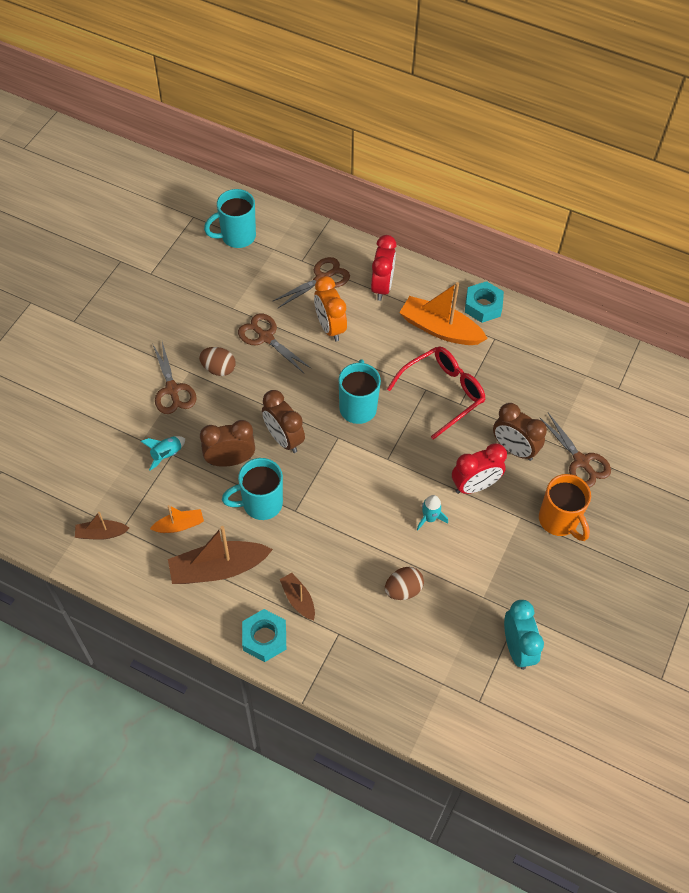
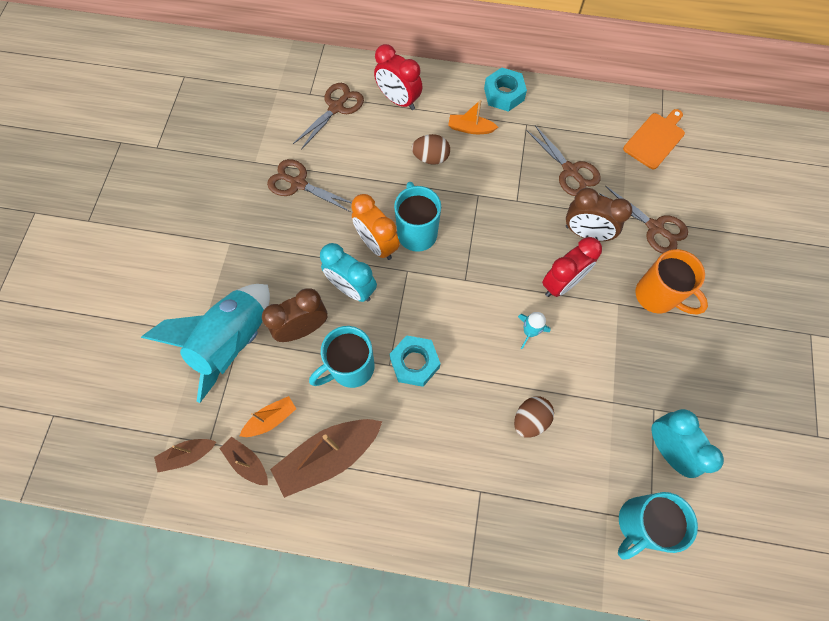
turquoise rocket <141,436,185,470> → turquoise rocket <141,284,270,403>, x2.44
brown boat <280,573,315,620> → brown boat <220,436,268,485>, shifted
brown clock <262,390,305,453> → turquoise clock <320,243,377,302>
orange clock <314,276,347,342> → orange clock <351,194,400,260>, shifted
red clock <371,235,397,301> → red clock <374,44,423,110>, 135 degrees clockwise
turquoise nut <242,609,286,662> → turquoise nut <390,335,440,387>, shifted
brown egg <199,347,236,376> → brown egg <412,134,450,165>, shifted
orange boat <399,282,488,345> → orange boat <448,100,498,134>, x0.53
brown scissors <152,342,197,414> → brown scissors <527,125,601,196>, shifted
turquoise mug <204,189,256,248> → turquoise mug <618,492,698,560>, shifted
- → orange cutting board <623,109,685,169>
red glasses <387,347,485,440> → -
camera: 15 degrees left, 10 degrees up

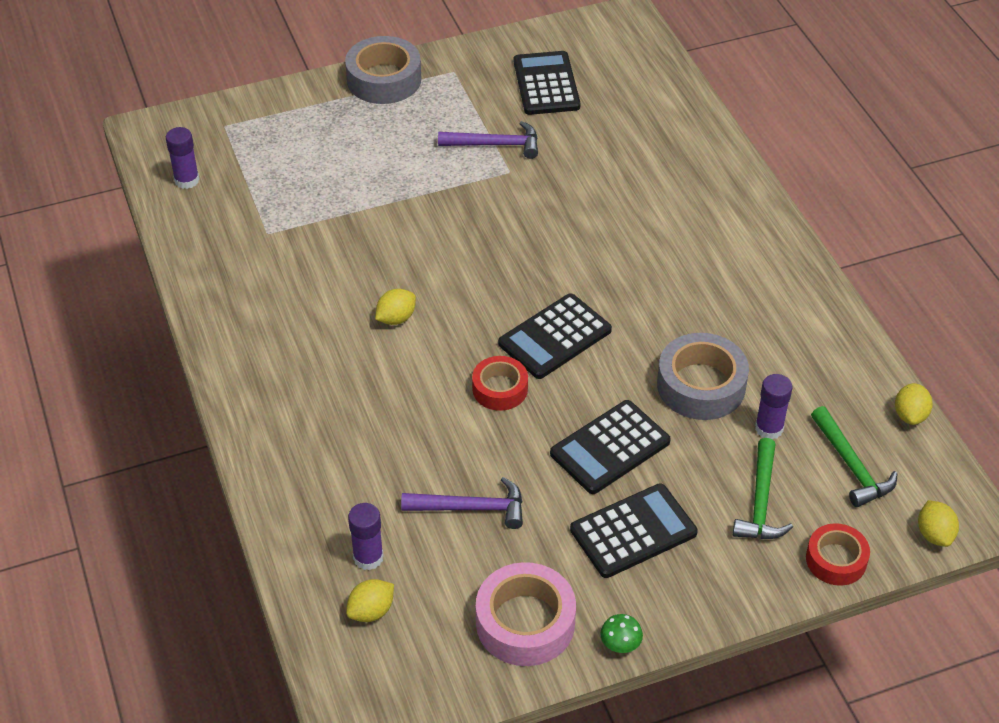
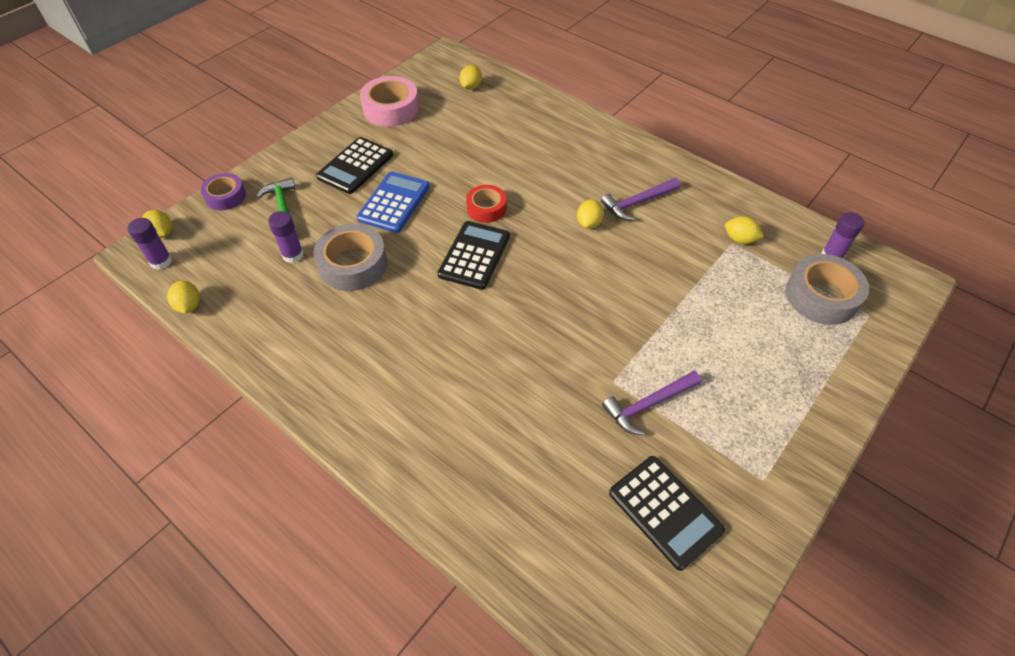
purple glue stick <348,503,384,570> → purple glue stick <127,218,172,270>, shifted
red tape <806,523,870,586> → purple tape <201,173,246,210>
black calculator <550,400,671,494> → blue calculator <357,171,430,233>
purple hammer <401,477,523,529> → purple hammer <601,178,680,221>, shifted
- → yellow lemon <725,216,764,244>
grey tape <345,36,421,104> → grey tape <786,254,869,325>, shifted
green mushroom <600,614,643,653> → -
green hammer <811,406,898,507> → -
camera: 150 degrees right, 5 degrees up

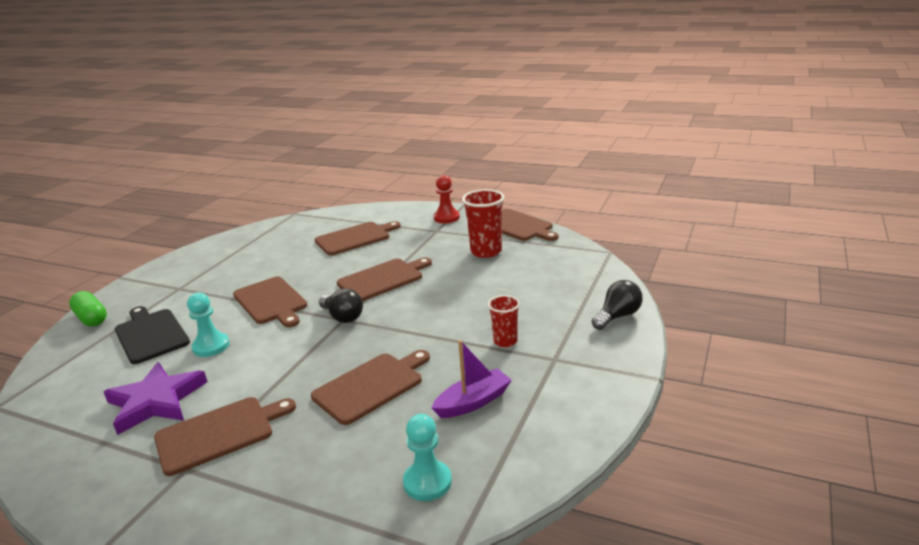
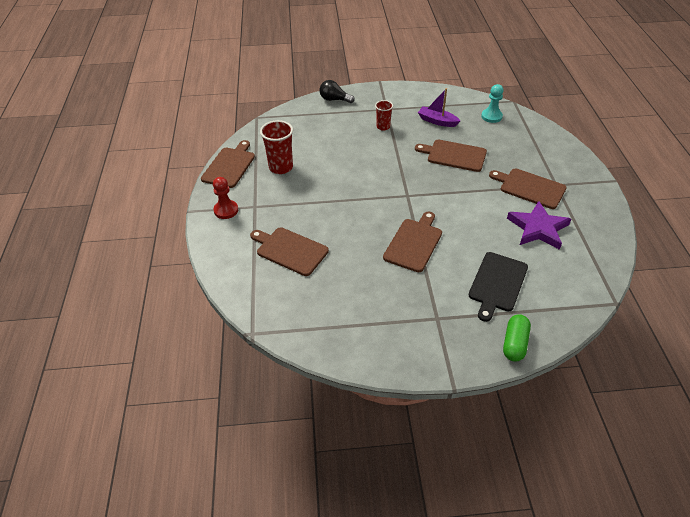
turquoise pawn <187,293,229,357> → -
black light bulb <319,288,363,323> → -
brown cutting board <337,257,432,301> → -
camera: 120 degrees left, 20 degrees up

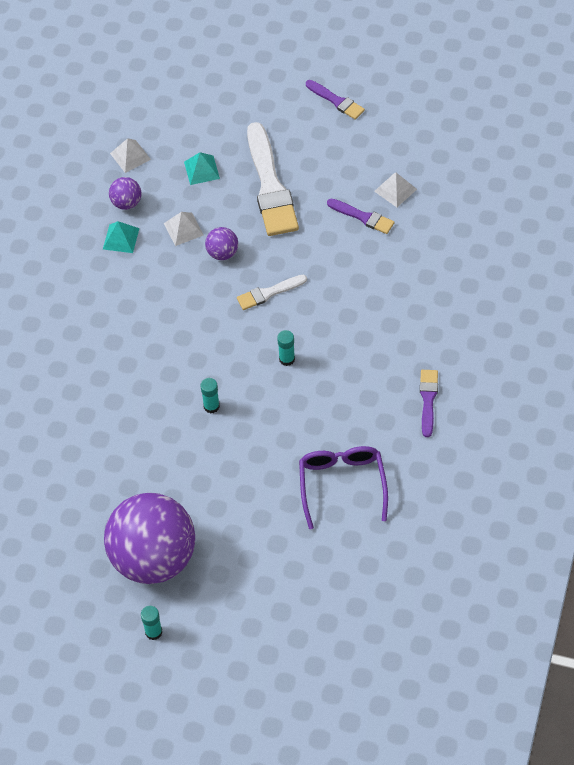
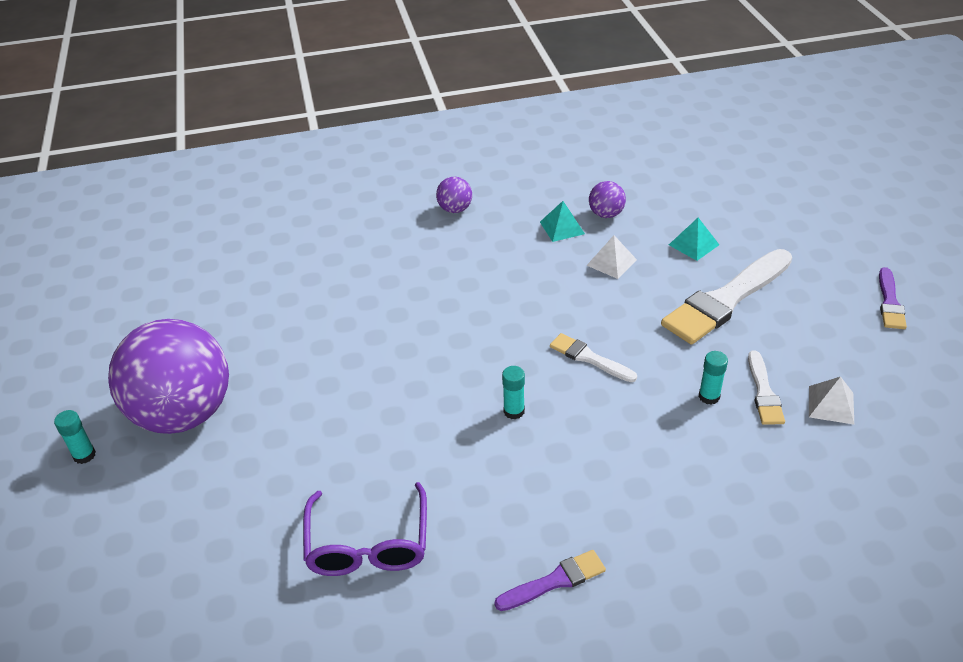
purple glasses <299,446,388,529> → purple glasses <303,482,427,576>, 120 degrees clockwise
purple ball <205,227,238,260> → purple ball <436,177,472,213>, shifted
turquoise glue stick <200,378,220,413> → turquoise glue stick <699,351,728,405>, shifted
purple brush <327,199,394,234> → white brush <748,351,785,425>
white pyramid <110,138,151,173> → -
camera: 60 degrees right, 15 degrees down

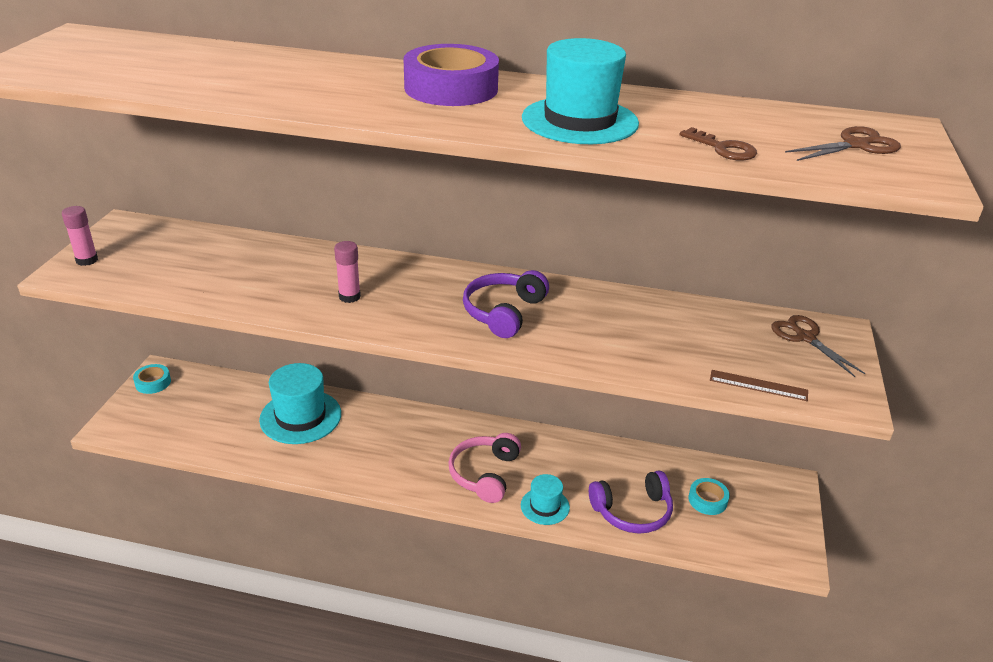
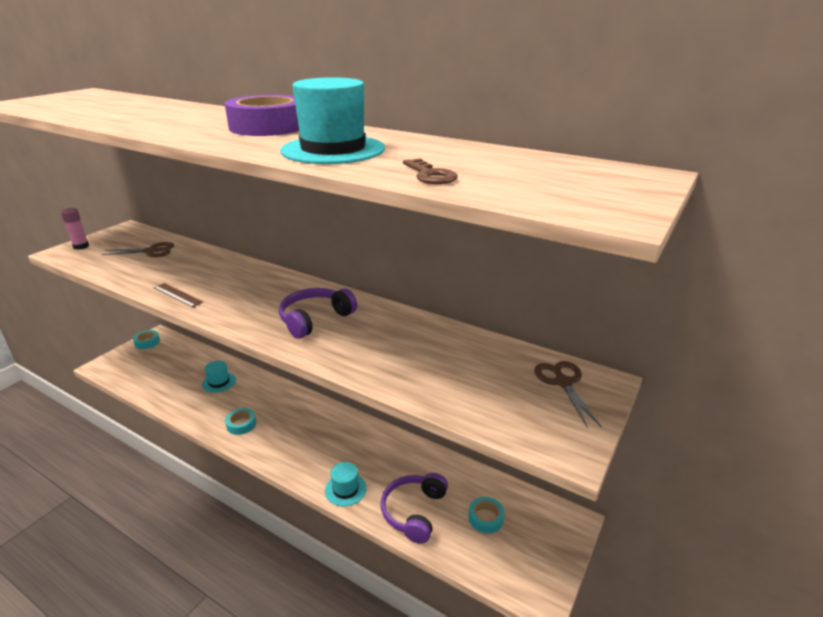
brown scissors <785,126,901,161> → brown scissors <102,242,174,257>, shifted
brown ruler <710,370,808,401> → brown ruler <154,283,203,307>, shifted
turquoise hat <259,363,341,444> → turquoise hat <202,360,236,393>, x0.55
- → turquoise tape <225,408,256,435>
purple headphones <589,471,673,534> → purple headphones <381,473,448,544>, 105 degrees clockwise
pink glue stick <334,241,361,303> → -
pink headphones <448,433,521,503> → -
camera: 20 degrees right, 5 degrees down

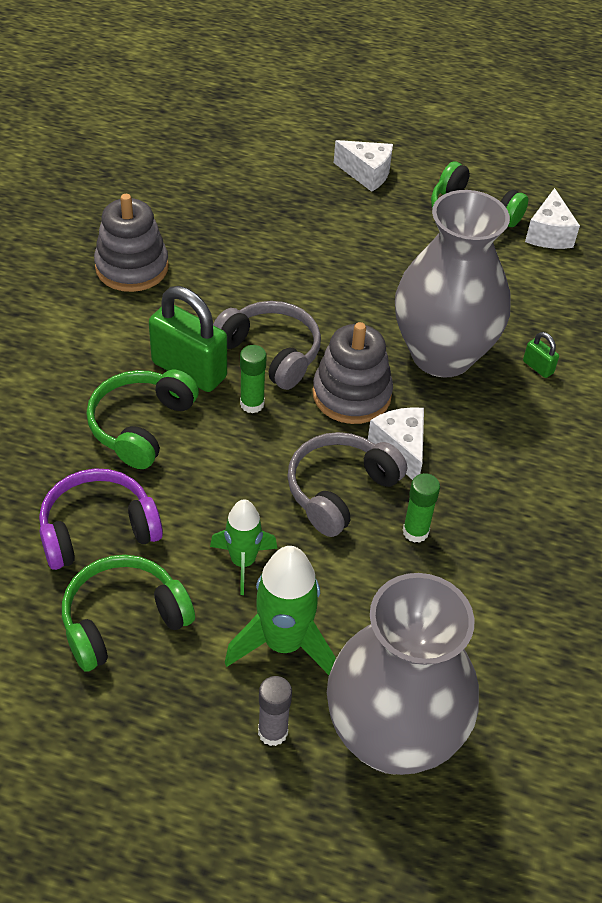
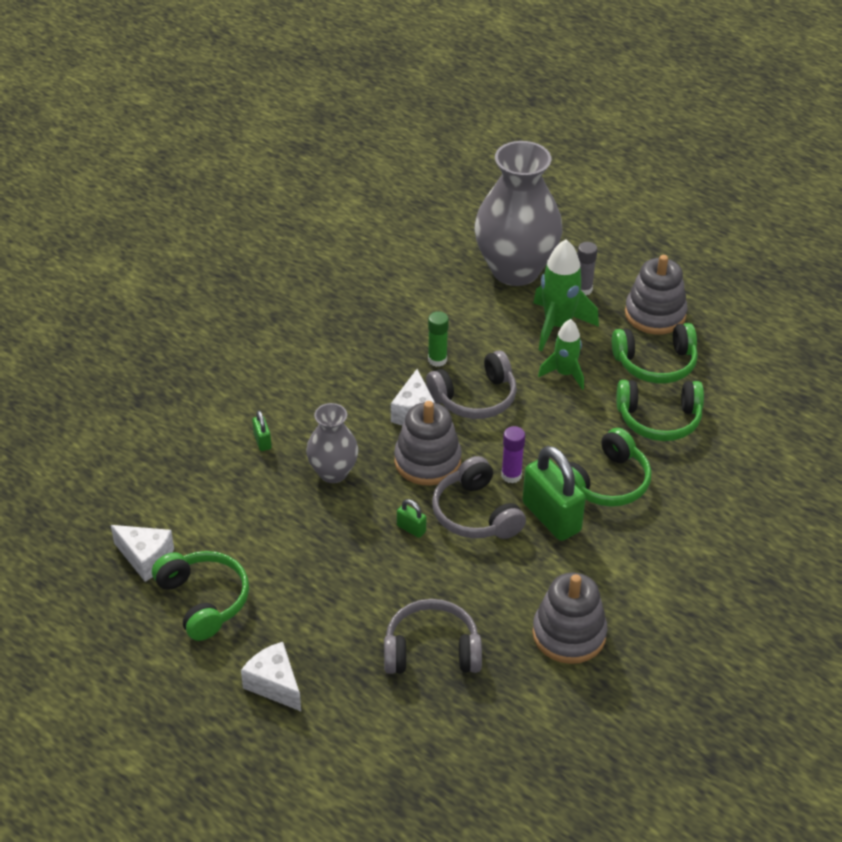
white cheese <525,188,580,249> → white cheese <111,525,174,582>, 90 degrees clockwise
grey vase <395,190,511,378> → grey vase <306,403,358,483>, x0.53
- → grey headphones <384,599,482,674>
- → green padlock <397,499,426,538>
green glue stick <240,345,267,413> → purple glue stick <501,426,525,483>
purple headphones <39,468,163,570> → green headphones <617,380,704,441>
- → grey stacking toy <625,255,688,334>
camera: 155 degrees left, 5 degrees down

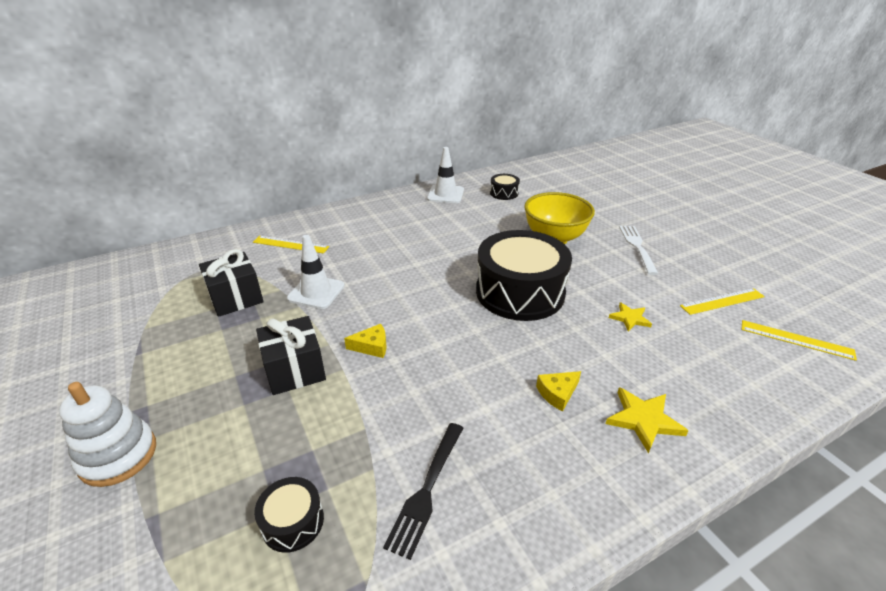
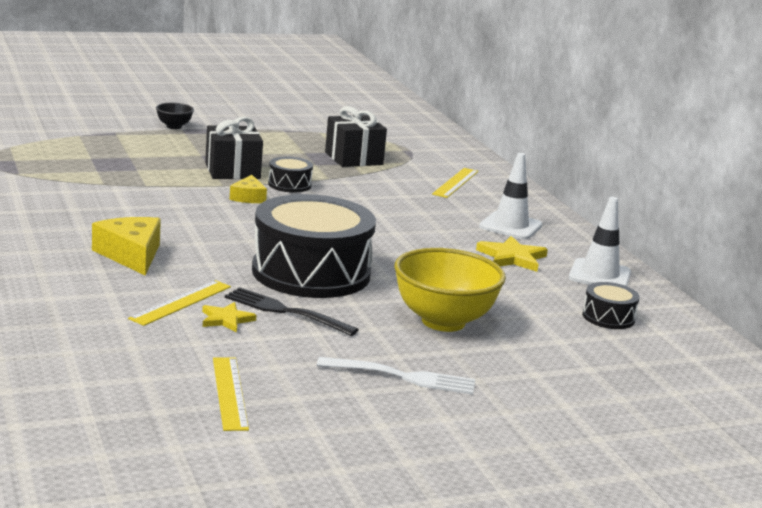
yellow cheese <536,371,581,411> → yellow cheese <92,217,161,275>, x1.68
yellow ruler <742,320,857,361> → yellow ruler <128,280,231,326>, shifted
white stacking toy <59,382,156,487> → black bowl <156,103,194,129>
black fork <383,423,463,560> → black fork <225,287,359,336>, shifted
black drum <254,477,324,553> → black drum <268,156,313,192>, shifted
yellow star <606,387,688,453> → yellow star <476,236,548,272>, shifted
white traffic cone <287,235,345,309> → white traffic cone <479,153,543,239>, shifted
camera: 95 degrees right, 15 degrees down

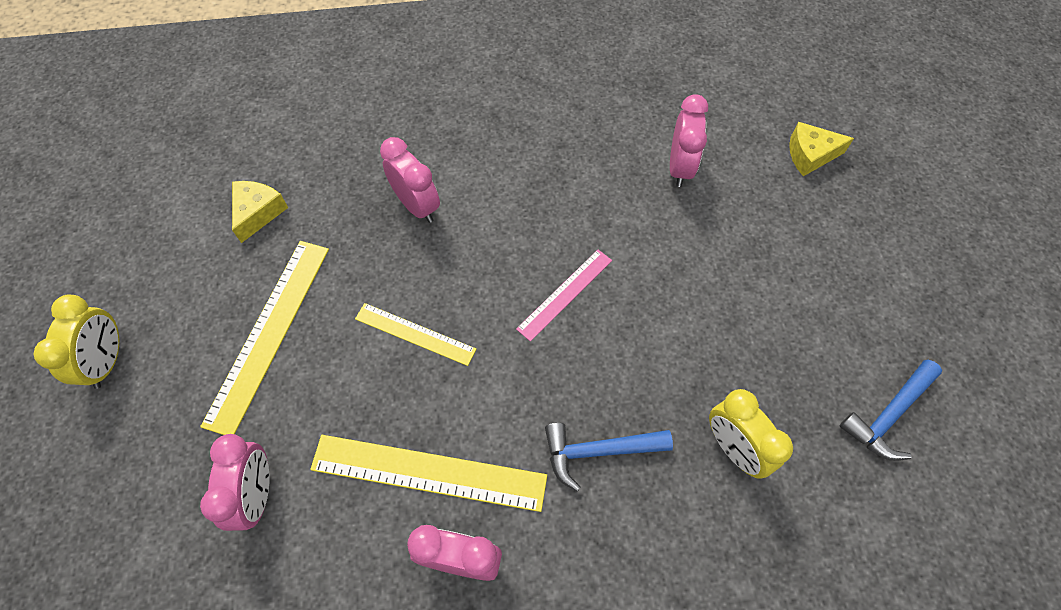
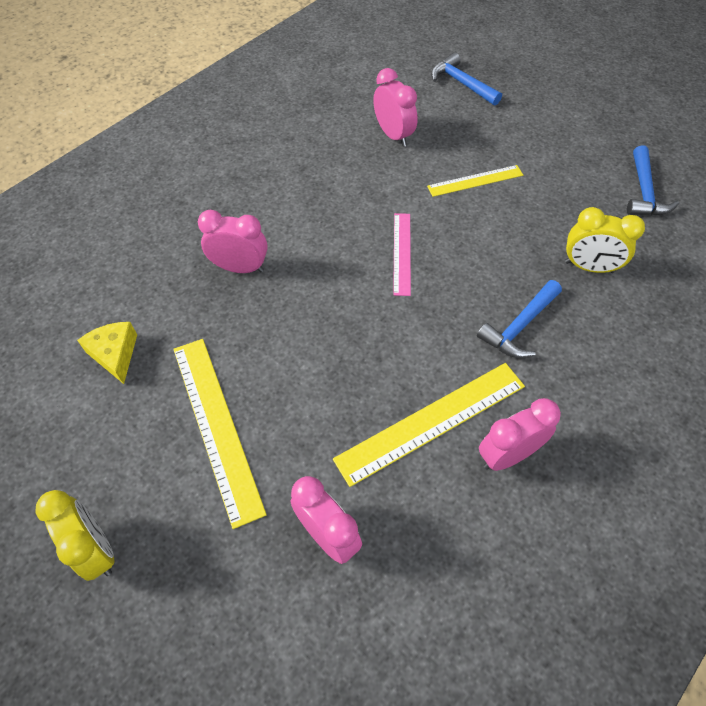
yellow ruler <355,303,476,366> → yellow ruler <427,165,523,197>, shifted
yellow cheese <789,122,854,176> → blue hammer <431,52,502,105>
camera: 40 degrees left, 5 degrees down

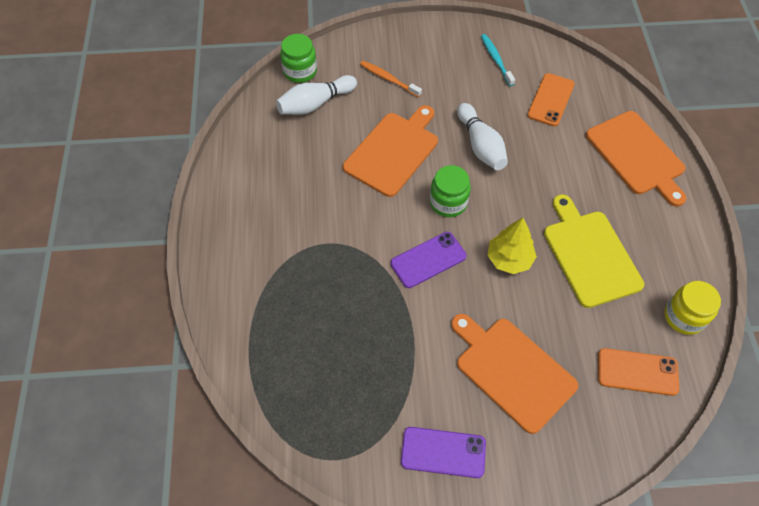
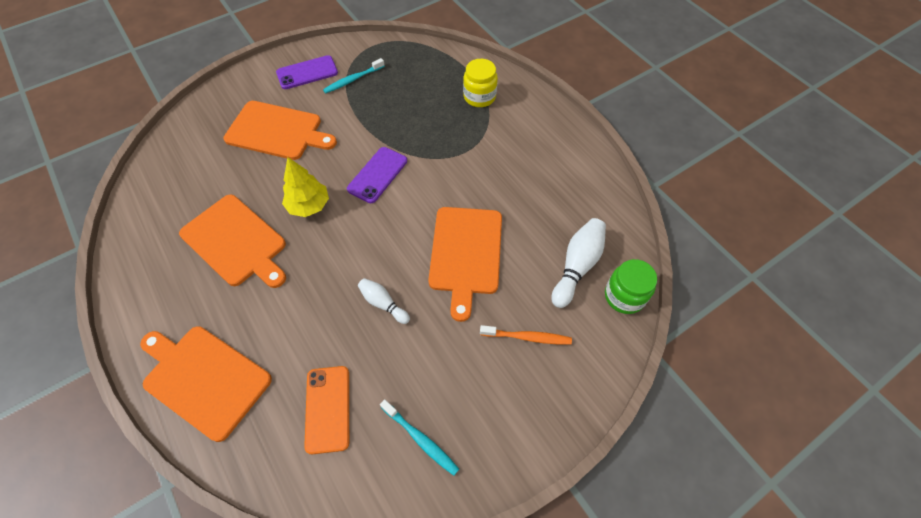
yellow cutting board <544,194,644,308> → orange cutting board <179,194,286,288>
- → turquoise toothbrush <323,58,385,93>
white bowling pin <457,103,508,170> → white bowling pin <358,278,410,324>, x0.61
yellow jar <664,281,721,335> → yellow jar <463,59,498,107>, shifted
green jar <430,165,471,217> → -
orange phone <598,348,679,396> → -
camera: 150 degrees right, 0 degrees up

